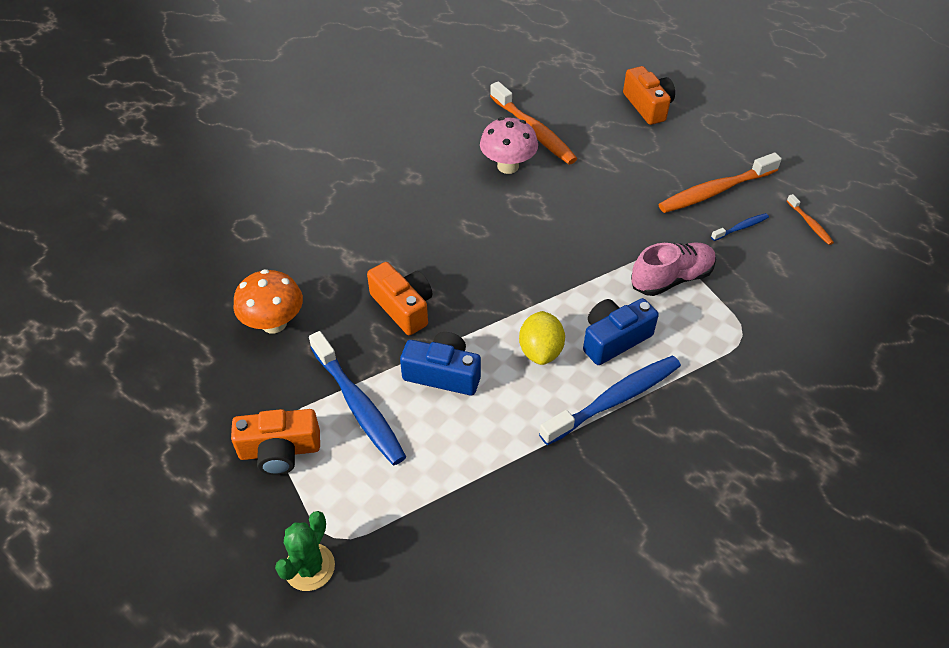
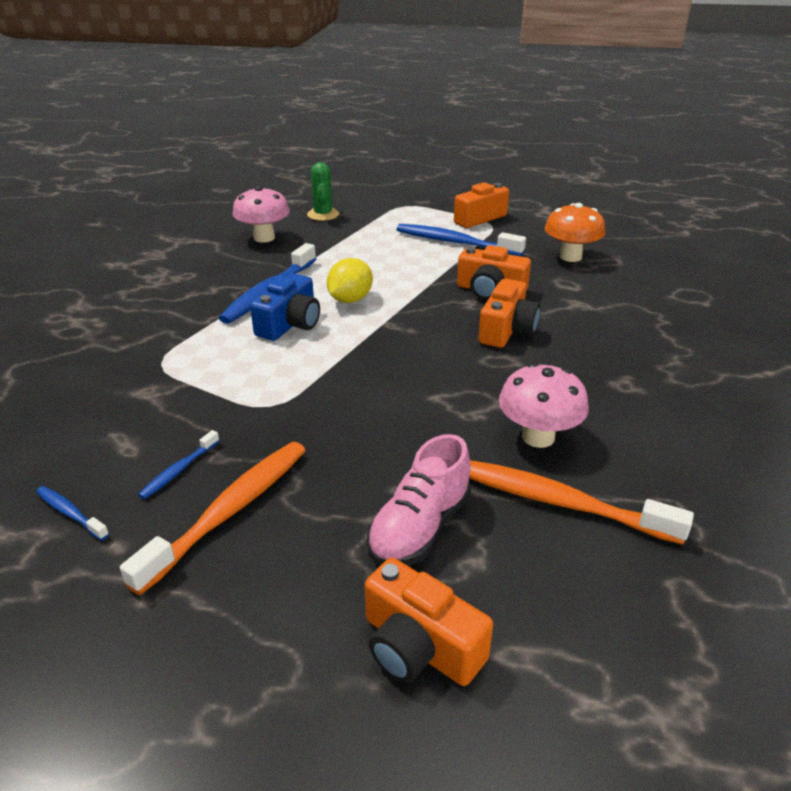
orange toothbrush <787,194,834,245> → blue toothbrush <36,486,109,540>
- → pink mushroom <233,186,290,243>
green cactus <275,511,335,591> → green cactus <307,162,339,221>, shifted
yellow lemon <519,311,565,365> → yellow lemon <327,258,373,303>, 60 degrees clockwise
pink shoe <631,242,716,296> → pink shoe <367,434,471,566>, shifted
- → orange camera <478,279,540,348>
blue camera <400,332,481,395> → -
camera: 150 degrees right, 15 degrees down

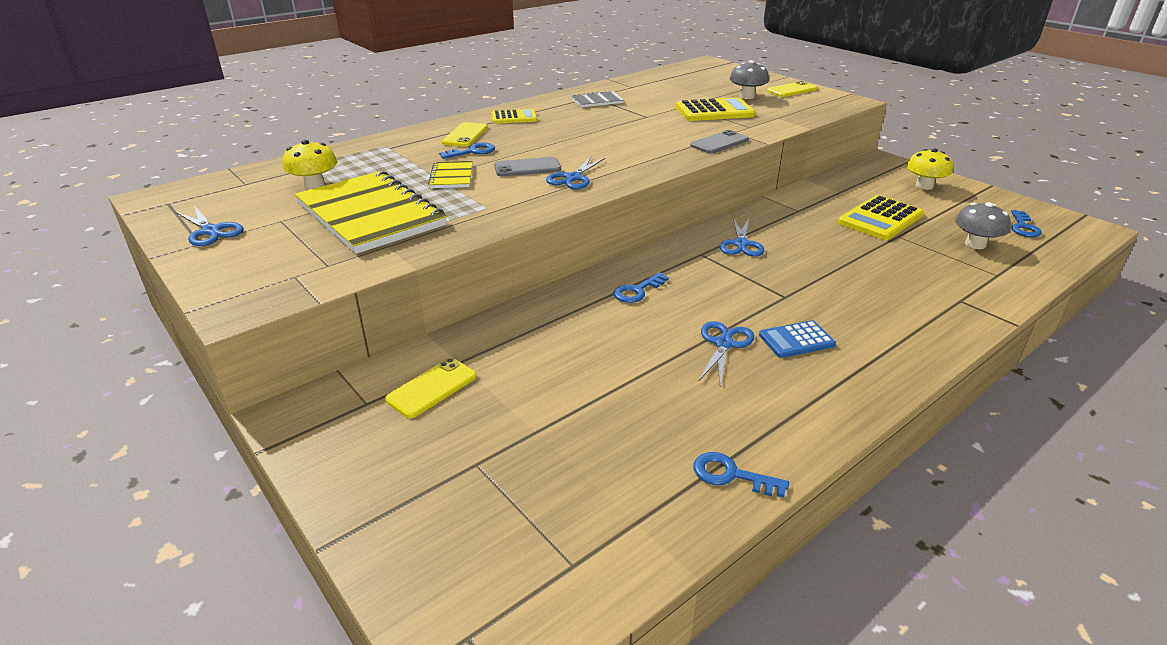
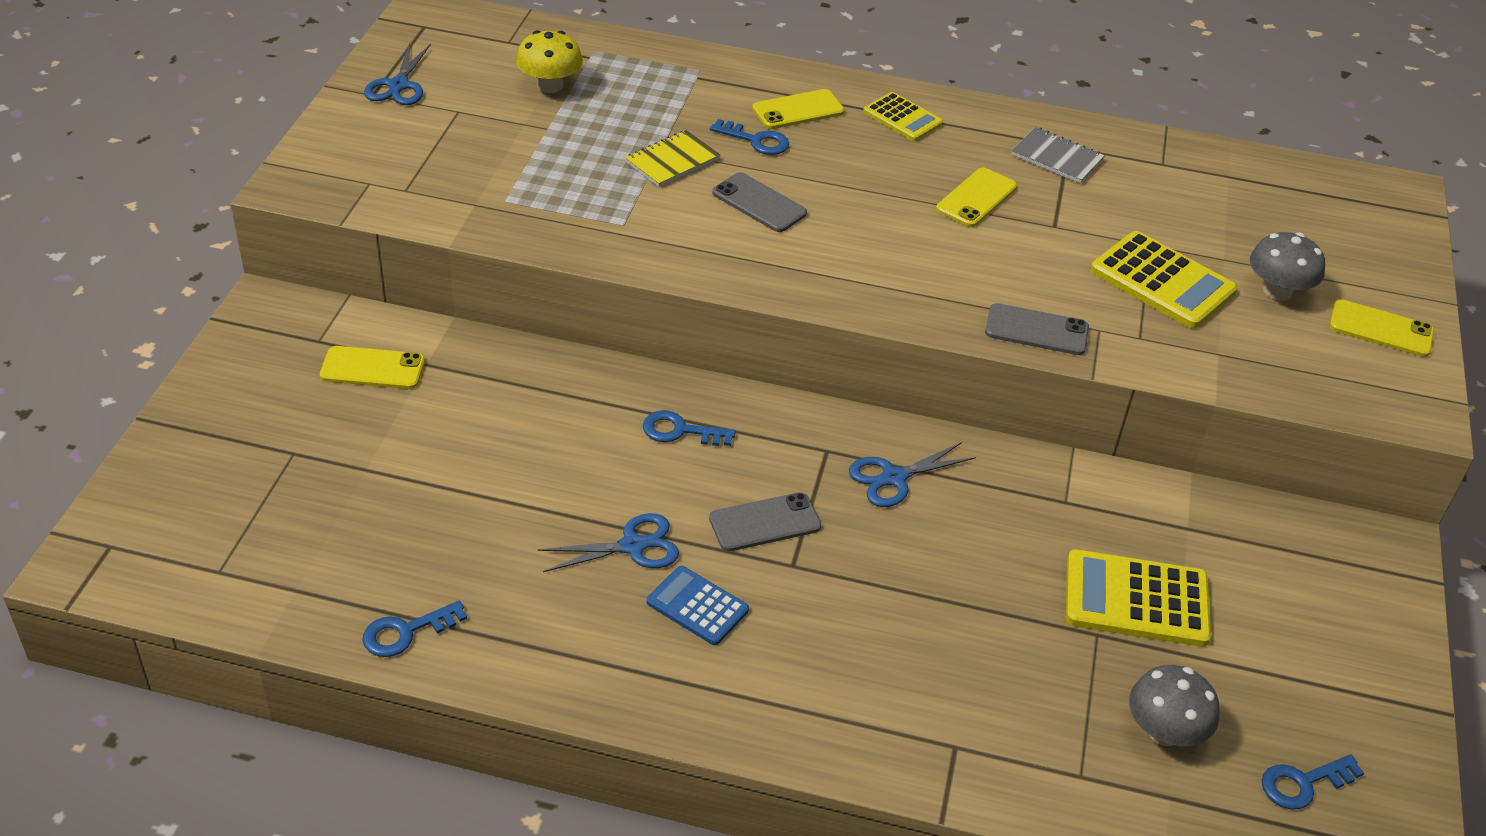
blue key <693,452,789,498> → blue key <363,601,467,657>, 105 degrees counterclockwise
- → grey phone <709,492,821,551>
- → yellow phone <936,168,1017,227>
yellow notebook <295,171,447,254> → -
blue scissors <546,157,606,189> → -
yellow mushroom <907,148,953,190> → -
camera: 50 degrees right, 10 degrees up

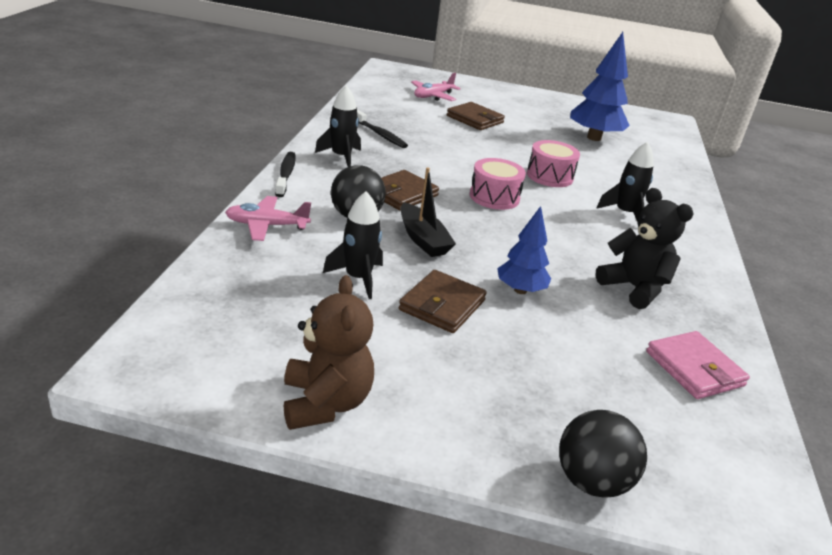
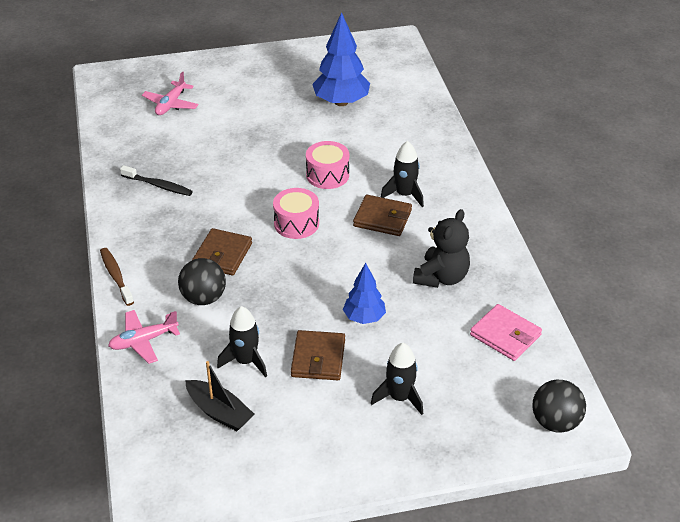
black toothbrush <275,152,296,197> → brown toothbrush <100,248,134,306>
black boat <401,167,456,257> → black boat <185,361,255,431>, shifted
brown wallet <447,102,505,130> → brown wallet <353,195,412,236>, shifted
black rocket <315,85,361,167> → black rocket <371,343,423,415>, shifted
black teddy bear <595,188,694,309> → black teddy bear <413,209,470,288>, 90 degrees clockwise
black ball <559,410,647,498> → black ball <532,380,586,433>, shifted
brown teddy bear <284,275,374,430> → -
camera: 20 degrees left, 10 degrees up

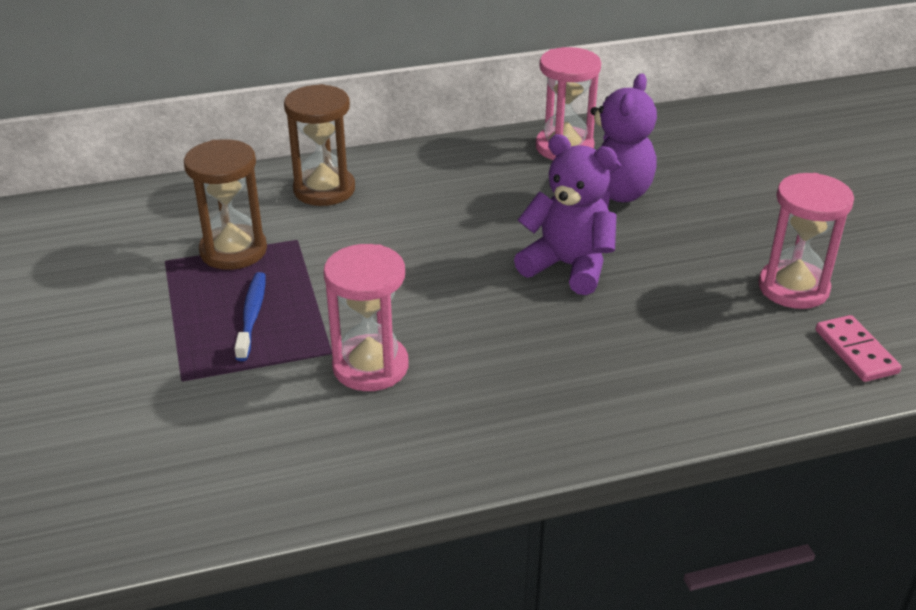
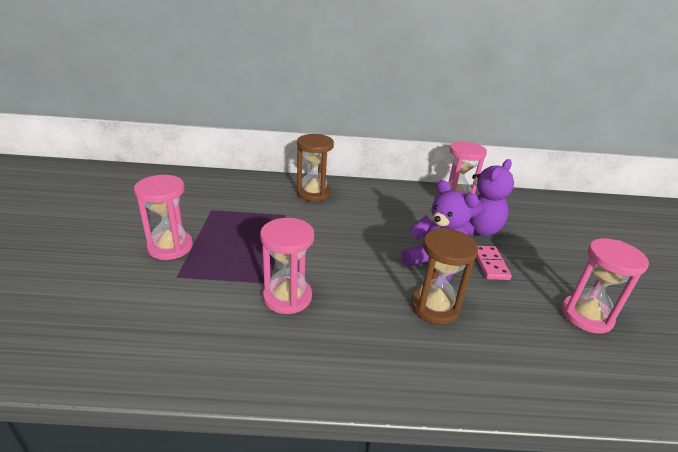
- → pink hourglass <134,175,193,260>
brown hourglass <184,139,267,270> → brown hourglass <411,228,478,324>, shifted
pink domino <816,315,902,382> → pink domino <476,246,512,280>, shifted
blue toothbrush <234,272,266,361> → -
camera: 15 degrees right, 5 degrees down

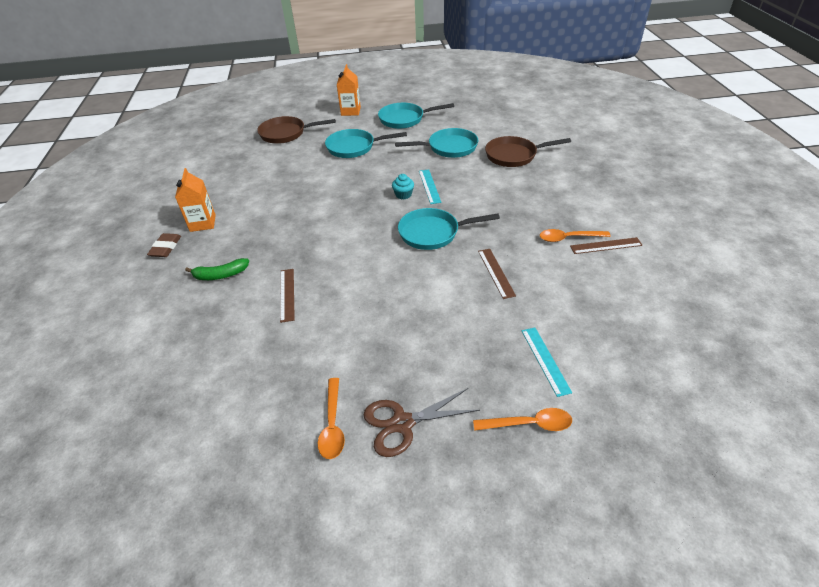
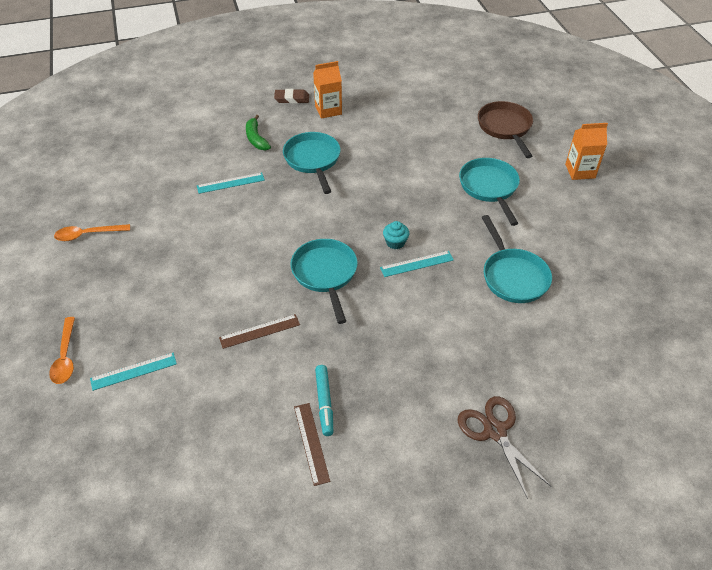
brown ruler <280,269,295,323> → turquoise ruler <197,173,265,194>
turquoise pan <378,103,454,129> → turquoise pan <283,132,341,194>, shifted
orange spoon <540,229,611,242> → turquoise marker <315,365,333,436>
brown scissors <363,388,480,457> → brown scissors <458,396,552,499>, shifted
brown pan <485,136,571,167> → -
camera: 80 degrees right, 5 degrees up

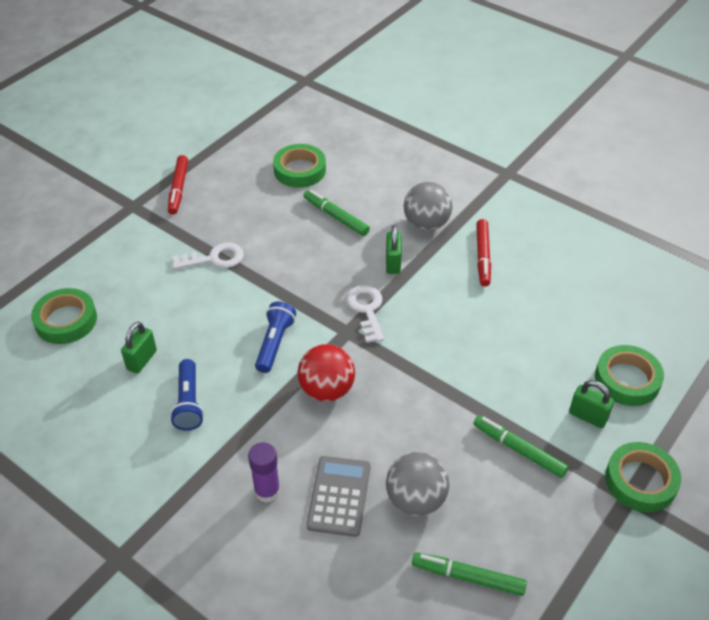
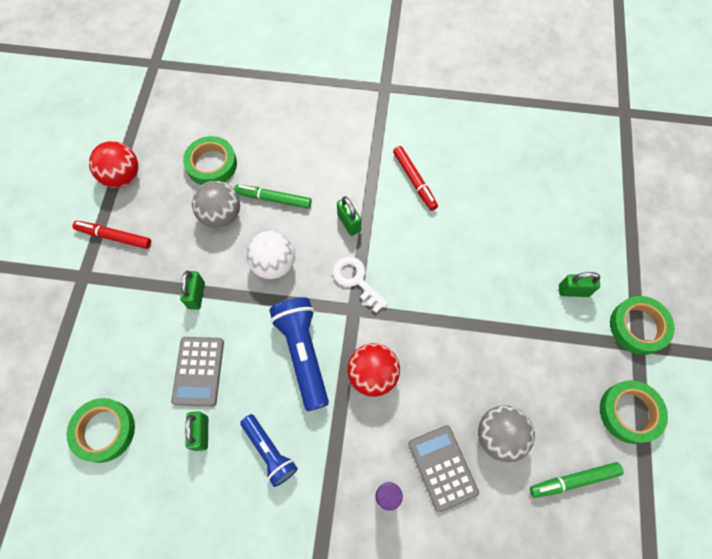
red marker <168,155,188,215> → red marker <72,221,151,249>, 135 degrees clockwise
- → red ball <89,141,138,188>
- → grey calculator <171,337,224,407>
white key <172,243,244,270> → green padlock <180,271,205,310>
grey ball <403,182,452,231> → grey ball <192,181,240,228>, shifted
- → white ball <246,230,295,279>
blue flashlight <255,301,296,373> → blue flashlight <269,297,329,411>, x1.57
green tape <595,345,664,406> → green tape <600,380,668,444>, shifted
green marker <473,415,569,478> → -
camera: 30 degrees left, 20 degrees up

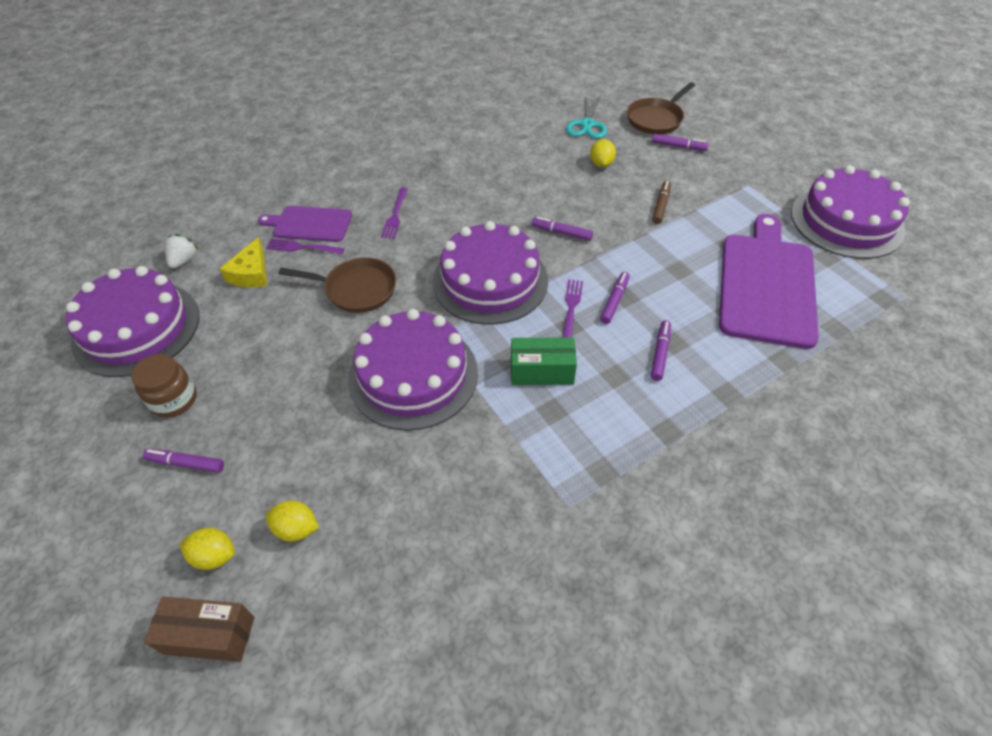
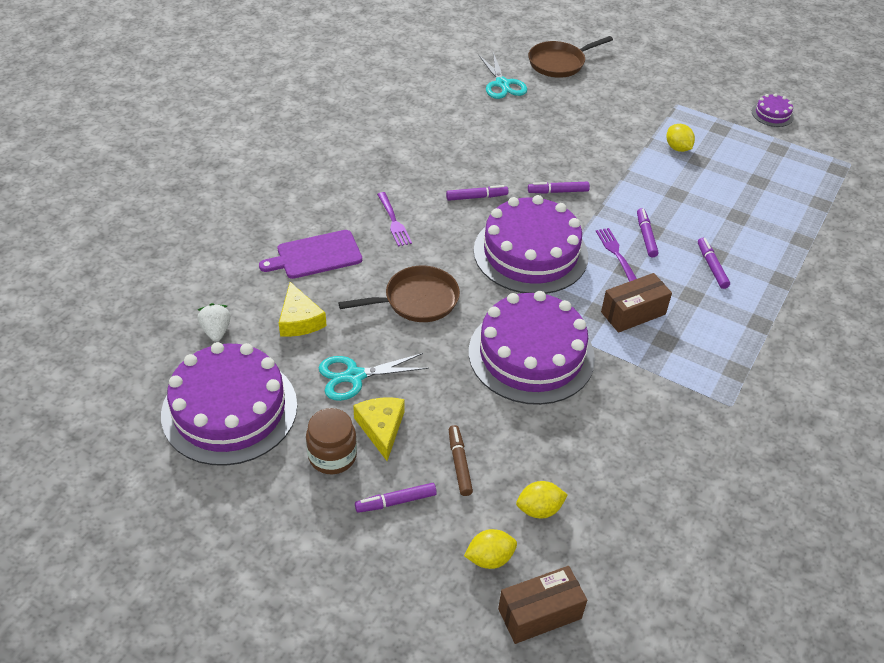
- → turquoise scissors <319,353,429,401>
- → yellow cheese <353,398,405,461>
purple marker <652,134,709,151> → purple marker <446,185,508,201>, shifted
brown marker <652,181,671,224> → brown marker <449,425,473,496>, shifted
brown pan <627,82,695,134> → brown pan <528,36,613,78>, 45 degrees clockwise
green box <511,337,577,385> → brown box <601,273,672,333>
yellow lemon <590,139,616,167> → yellow lemon <666,124,695,152>, shifted
purple cake <791,165,910,259> → purple cake <752,93,794,127>, x0.42
purple fork <266,239,344,254> → -
purple cutting board <719,214,819,349> → -
camera: 30 degrees left, 5 degrees down

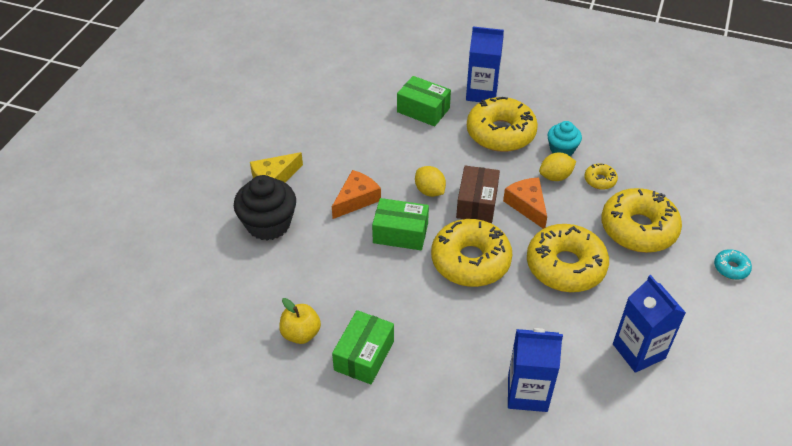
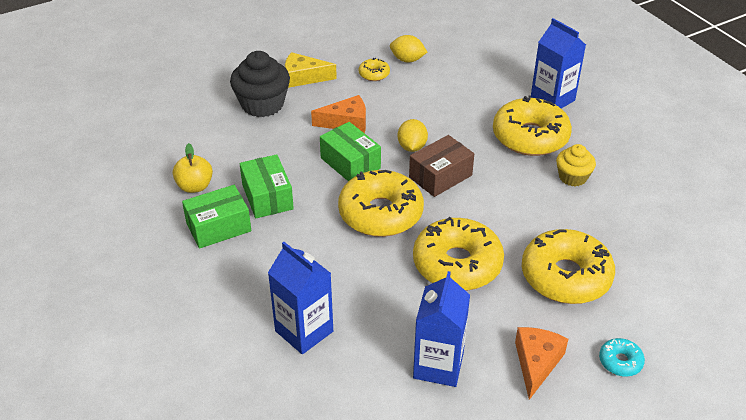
green box <397,76,451,126> → green box <240,154,294,218>, shifted
yellow donut <584,164,618,190> → yellow donut <359,58,390,81>, shifted
yellow lemon <539,153,576,181> → yellow lemon <390,35,427,62>, shifted
orange cheese <503,178,547,229> → orange cheese <515,327,568,400>, shifted
turquoise cupcake <548,121,582,156> → yellow cupcake <556,144,596,187>
camera: 40 degrees right, 5 degrees down

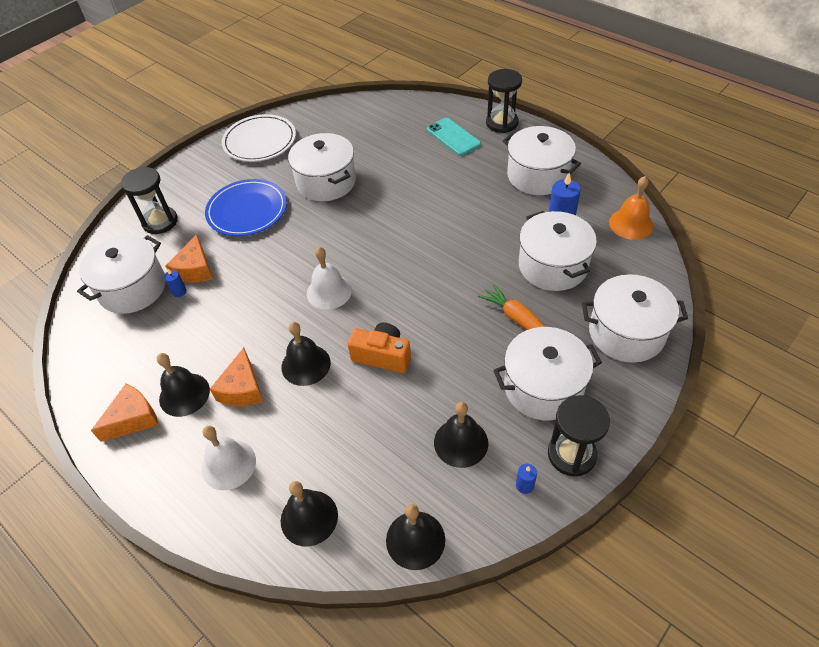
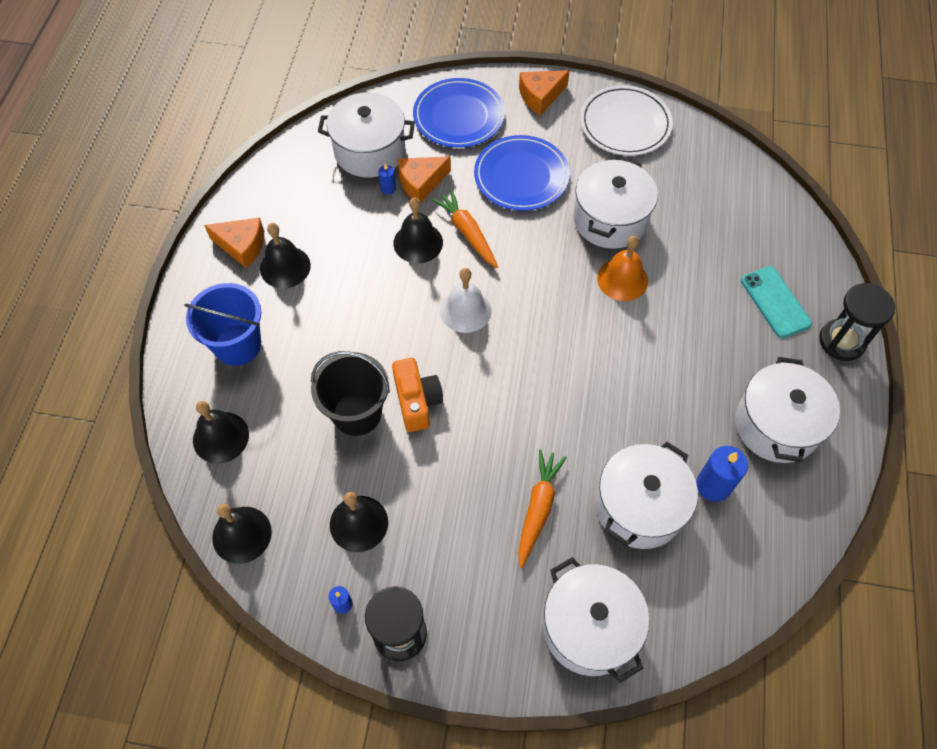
white bell <202,425,256,490> → blue bucket <184,283,261,366>
- → black bucket <311,351,390,436>
black bell <282,322,331,386> → black bell <393,197,443,263>, shifted
black hourglass <121,167,178,234> → blue plate <413,78,505,148>
- → orange carrot <431,189,498,268>
orange cheese <210,348,263,406> → orange cheese <519,70,570,116>, shifted
orange bell <609,176,654,240> → orange bell <597,236,648,301>, shifted
turquoise phone <427,118,481,156> → turquoise phone <741,266,812,338>, 45 degrees counterclockwise
white pot <493,327,602,420> → -
camera: 55 degrees right, 10 degrees up

